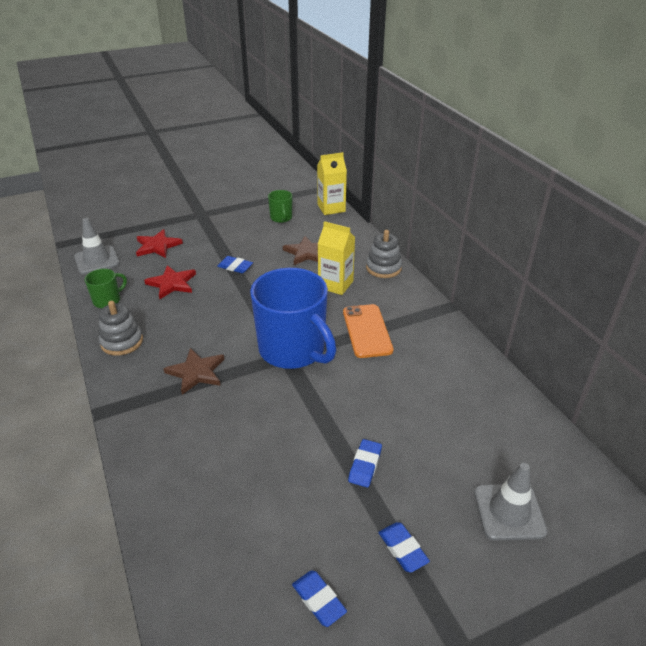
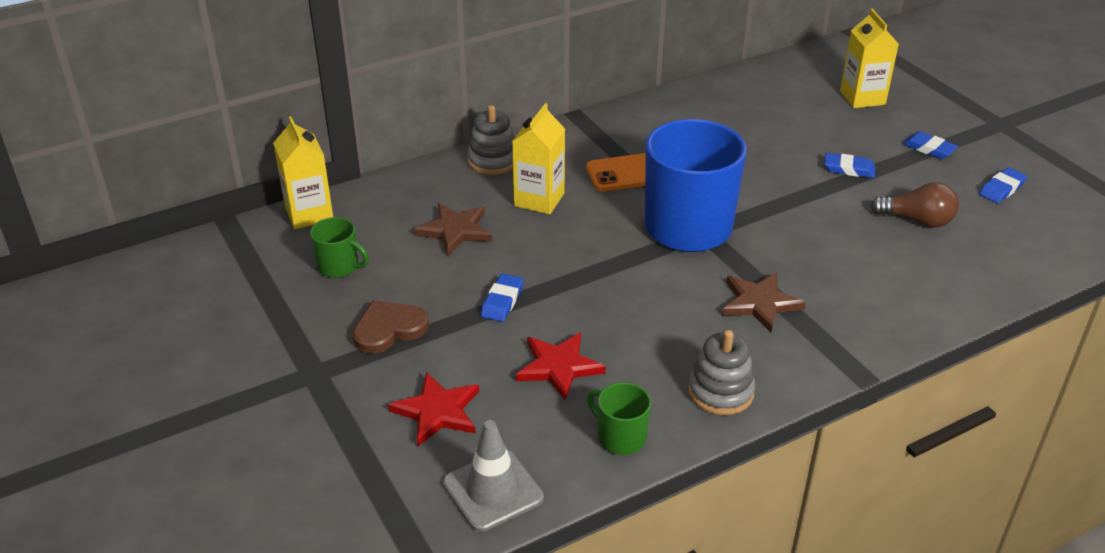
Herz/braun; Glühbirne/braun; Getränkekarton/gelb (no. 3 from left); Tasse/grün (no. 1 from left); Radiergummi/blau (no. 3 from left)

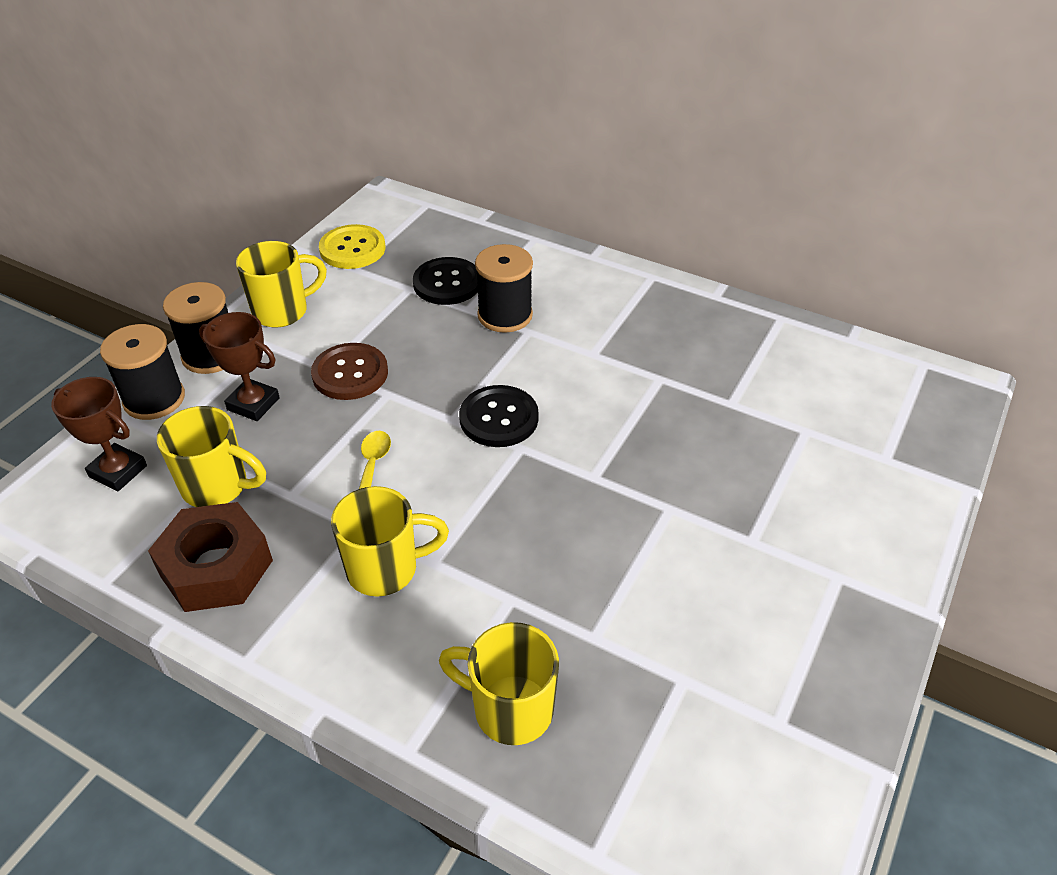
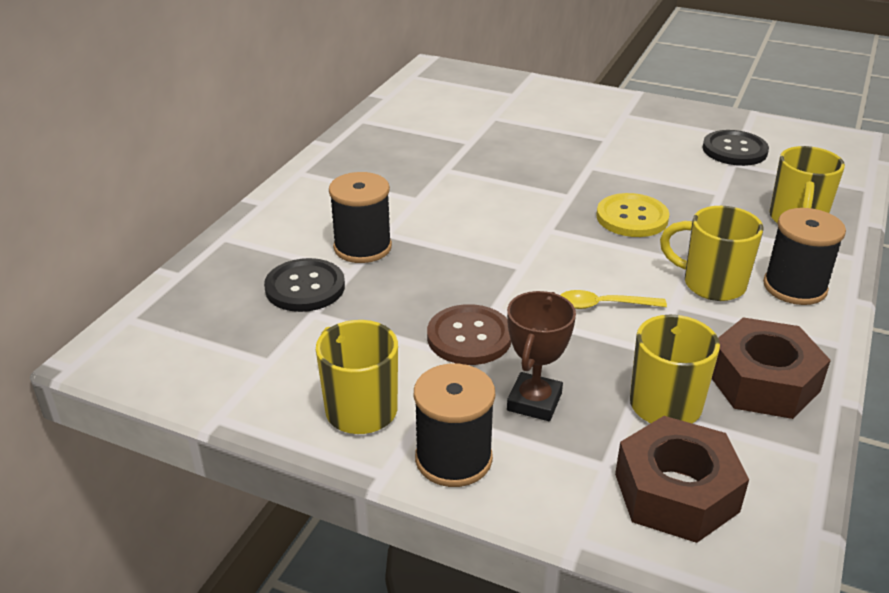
Garnrolle/schwarz (no. 3 from left); Knopf/gelb; Knopf/schwarz (no. 2 from left); Sechskantmutter/braun (no. 1 from left); Tasse/gelb (no. 3 from left)

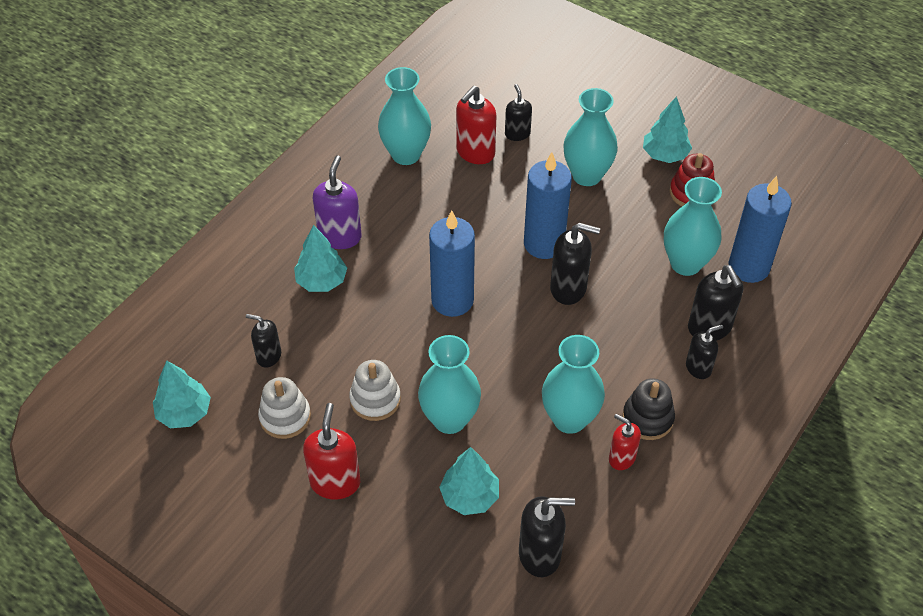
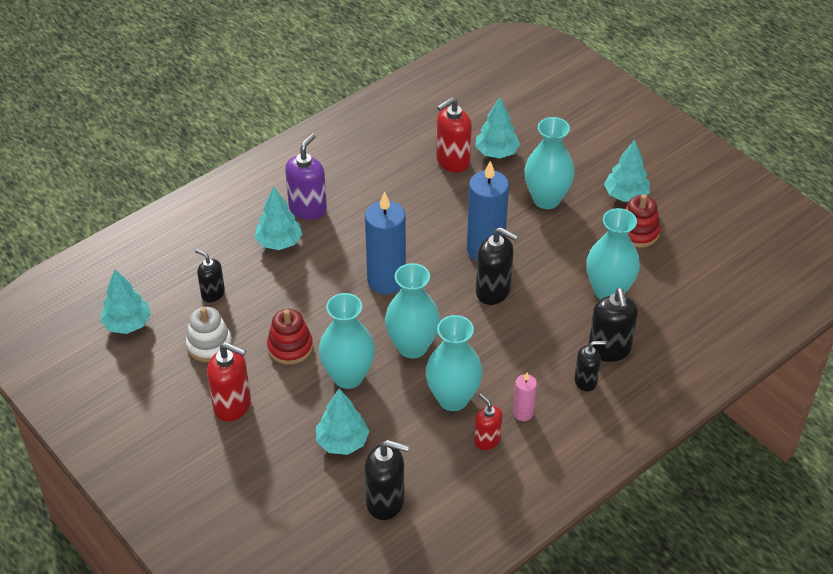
Kerze/blau (no. 3 from left in the first image); Vase/türkis (no. 2 from left); Baum/türkis (no. 4 from left); Kerze/rosa; Stapelspielzeug/rot (no. 1 from left); Seifenspender/rot (no. 1 from left)

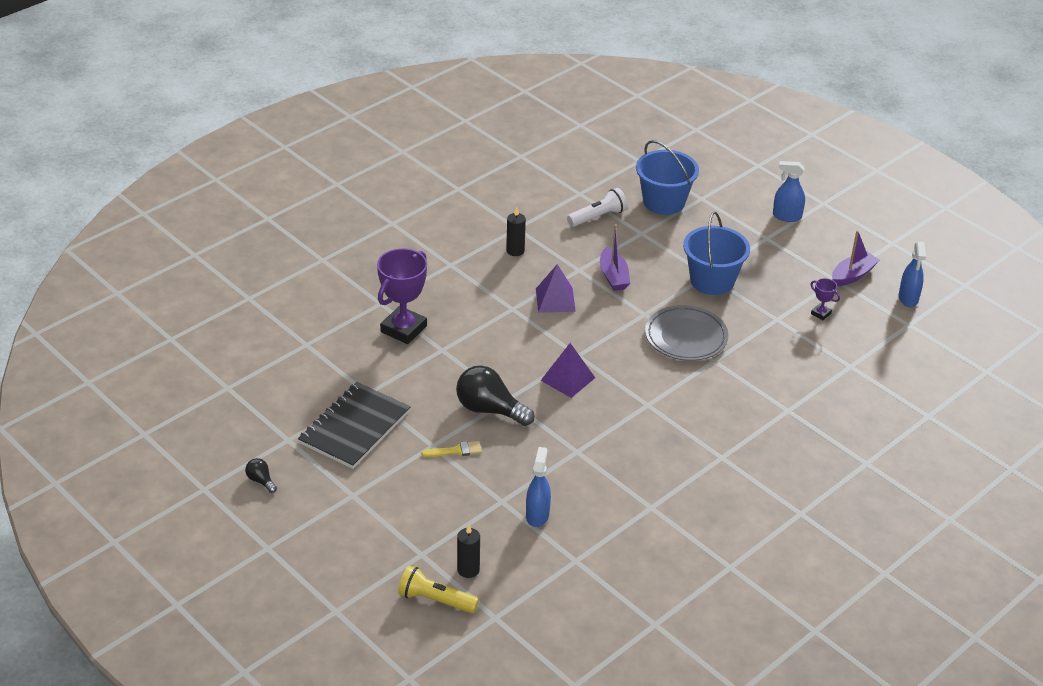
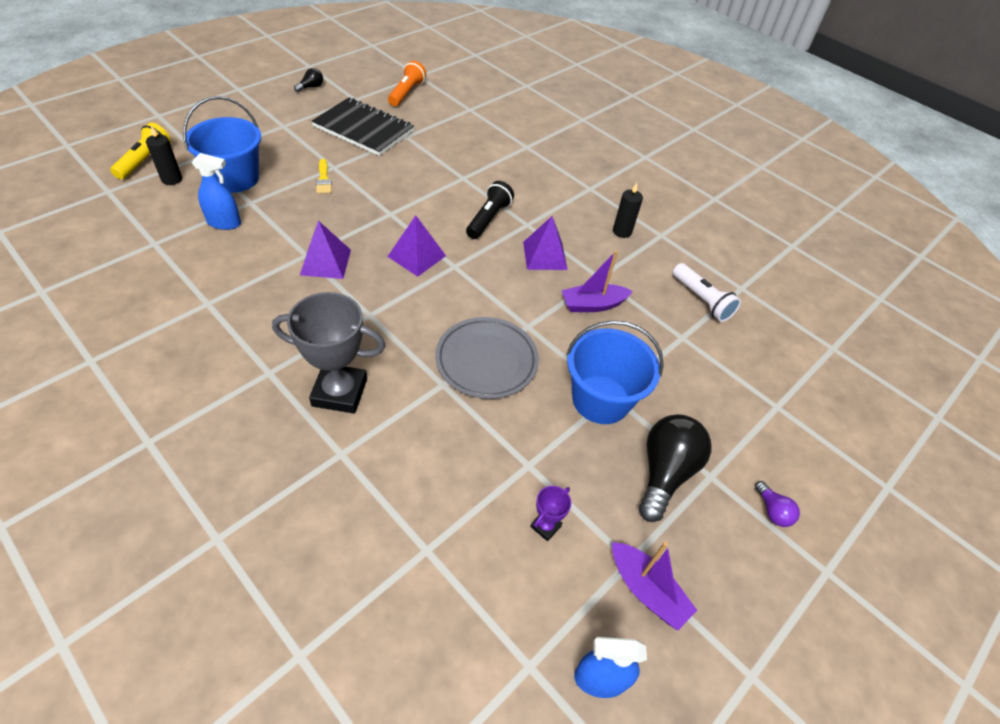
Pokal/lila (no. 1 from left in the first image); Pokal/grau; Pyramide/lila (no. 1 from left); Taschenlampe/orange; Taschenlampe/schwarz; Glühbirne/schwarz (no. 2 from left); Eimer/blau (no. 1 from left); Glühbirne/lila

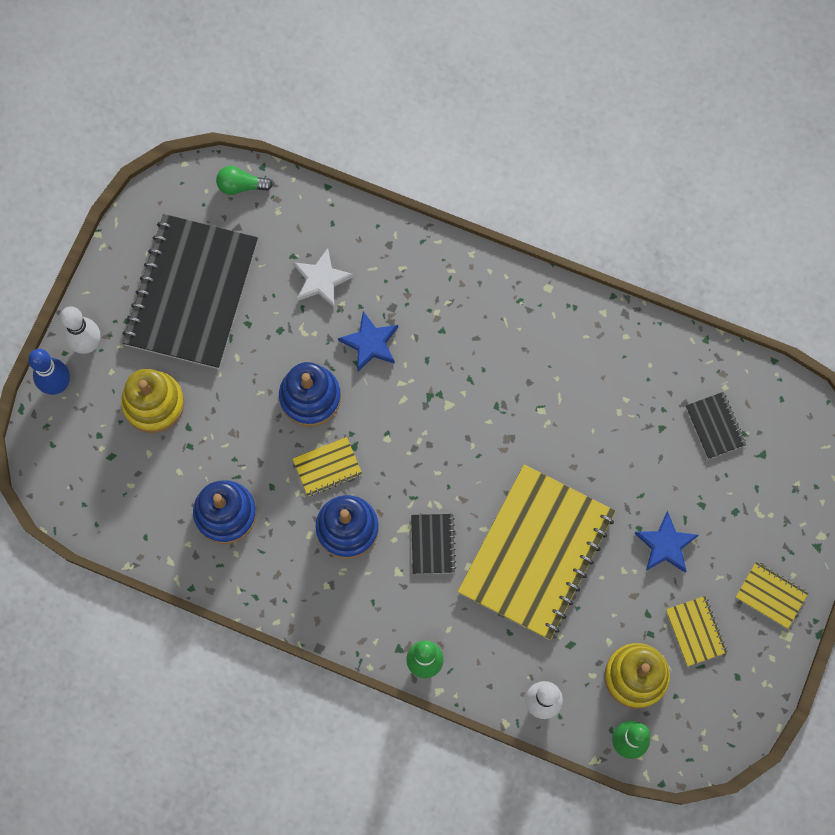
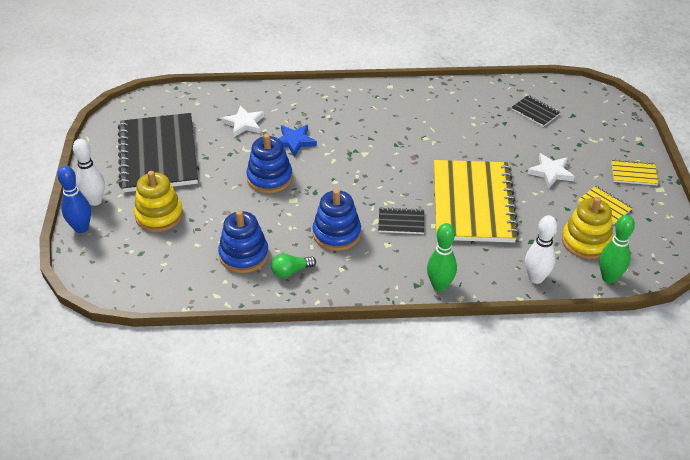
Notizbuch/gelb (no. 1 from left in the first image); Glühbirne/grün; Stern/weiß (no. 2 from left); Notizbuch/schwarz (no. 2 from left)

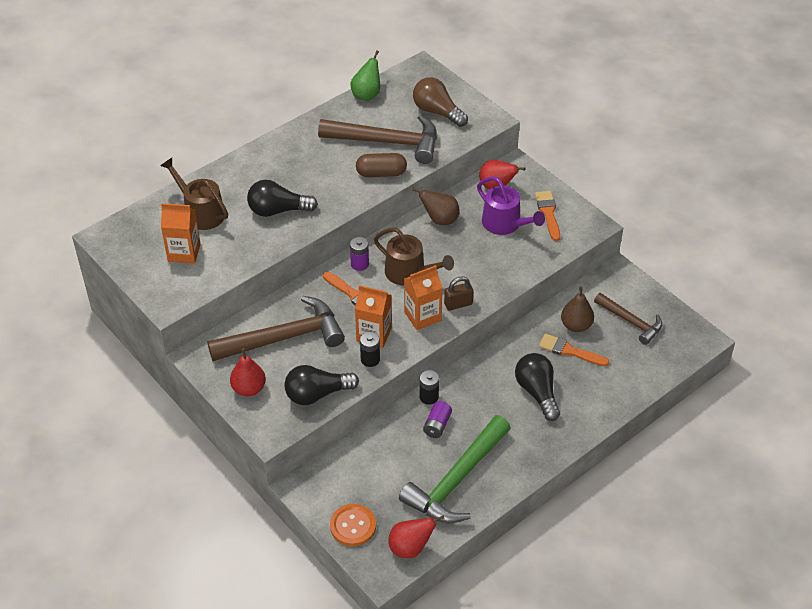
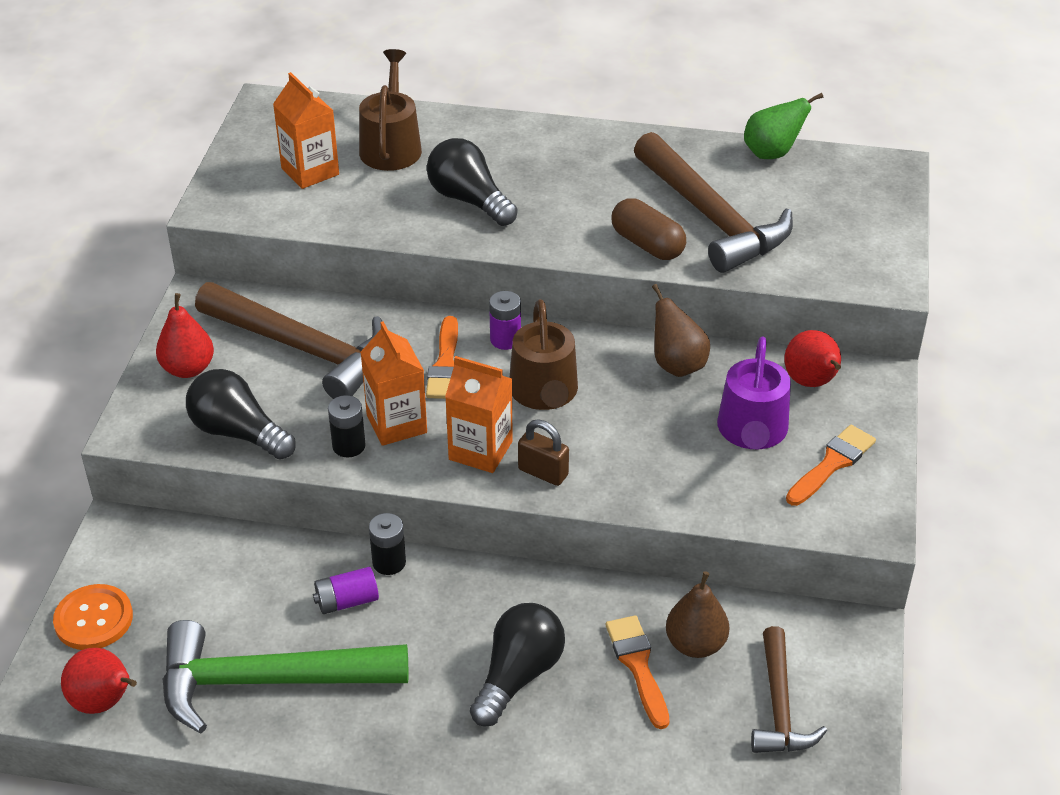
Glühbirne/braun

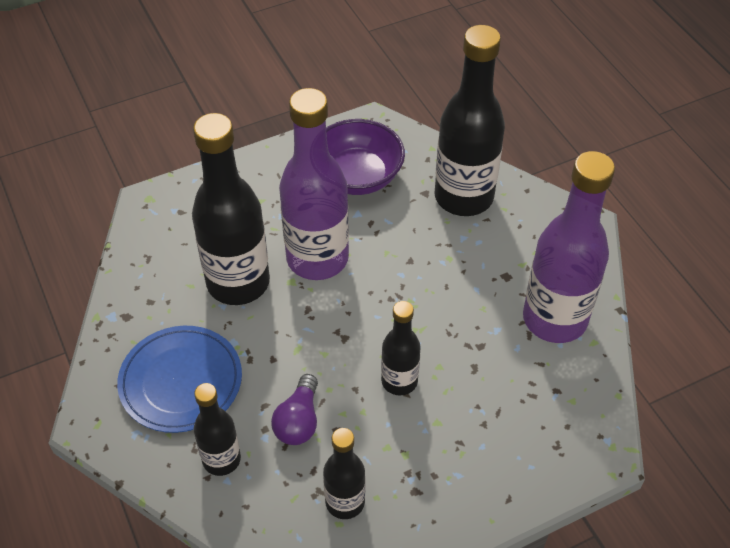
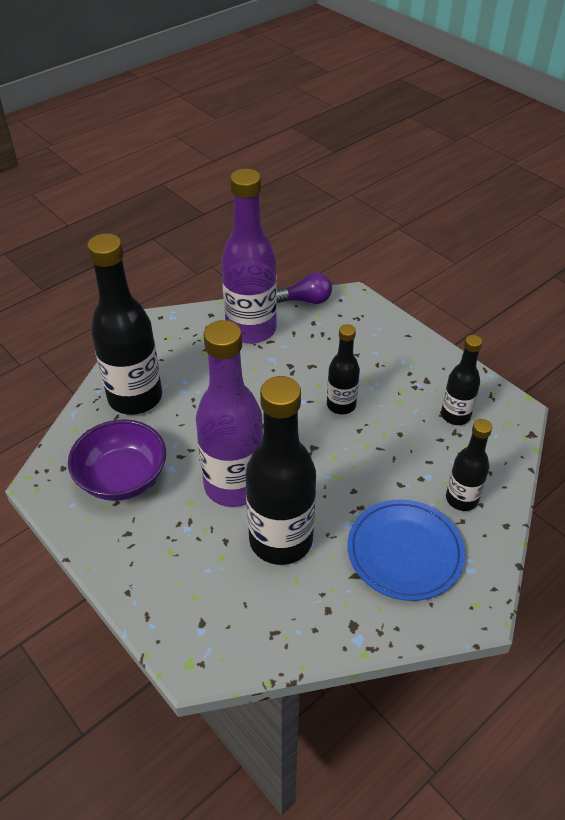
Glühbirne/lila

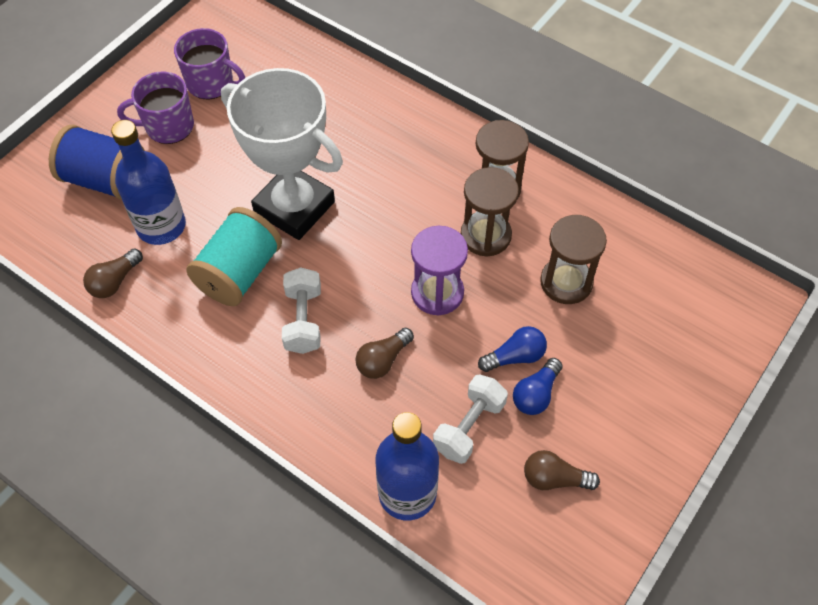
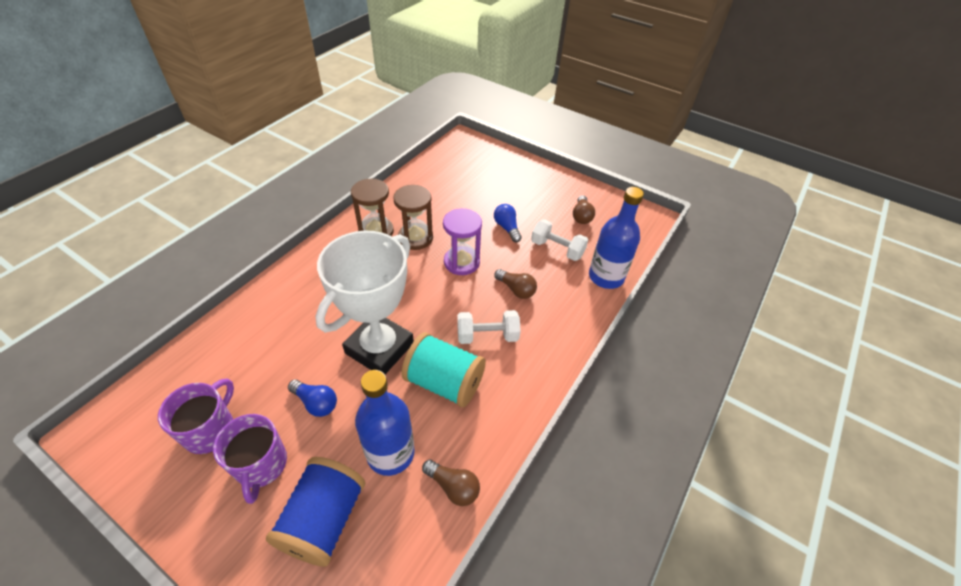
Sanduhr/braun (no. 3 from left in the first image); Glühbirne/blau (no. 1 from left)

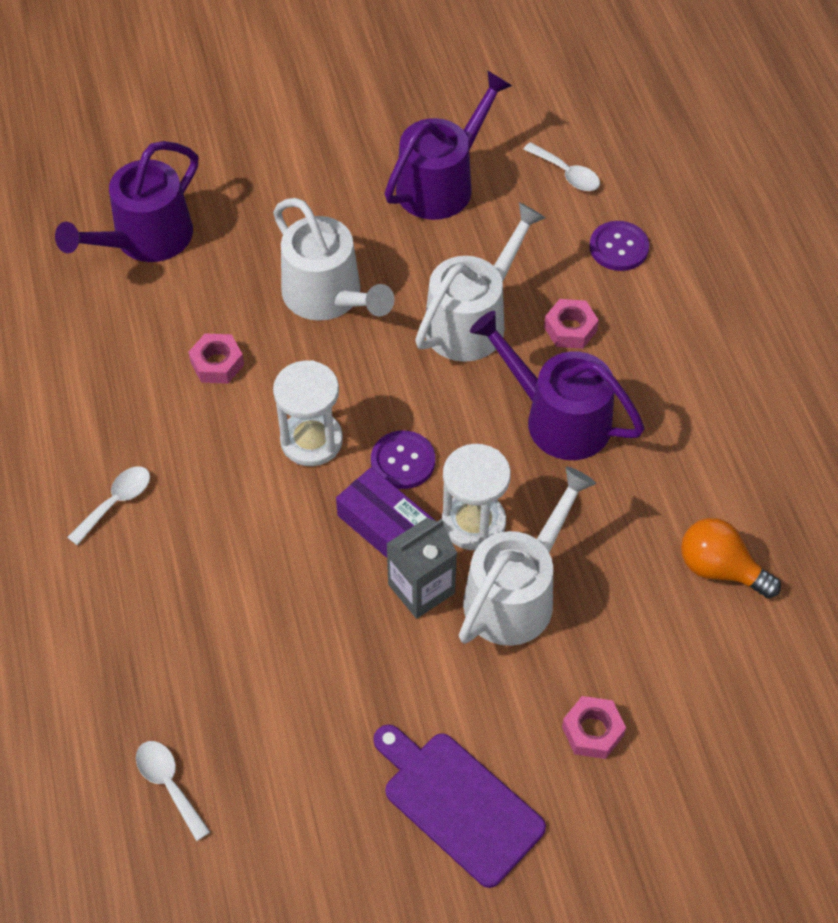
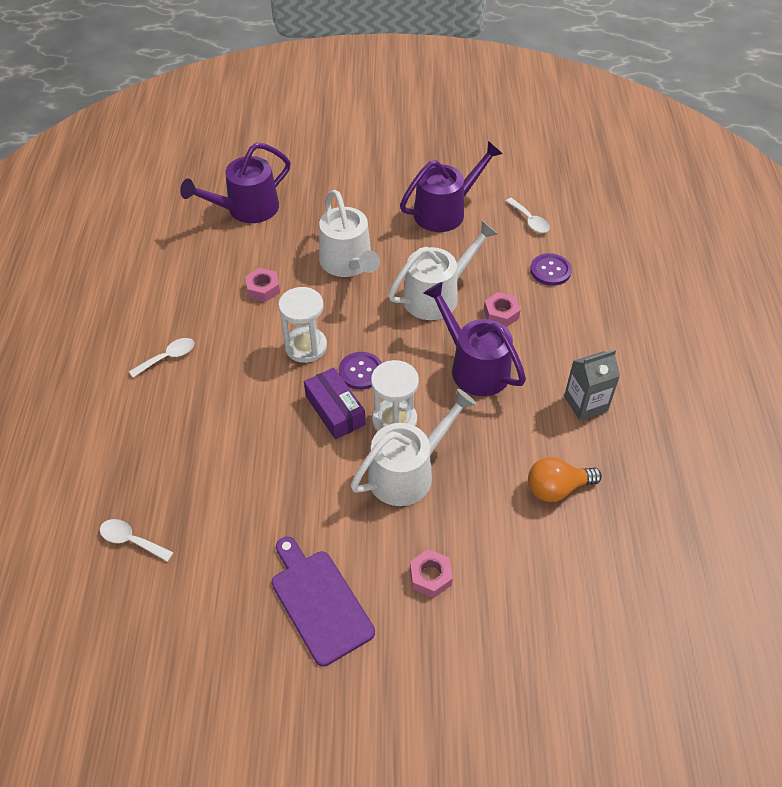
Getränkekarton/grau; Löffel/weiß (no. 1 from left); Glühbirne/orange

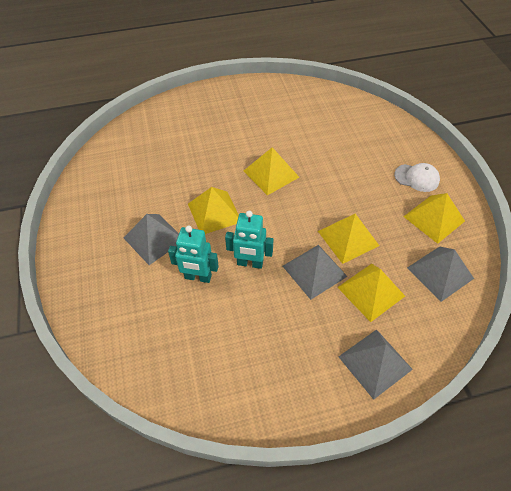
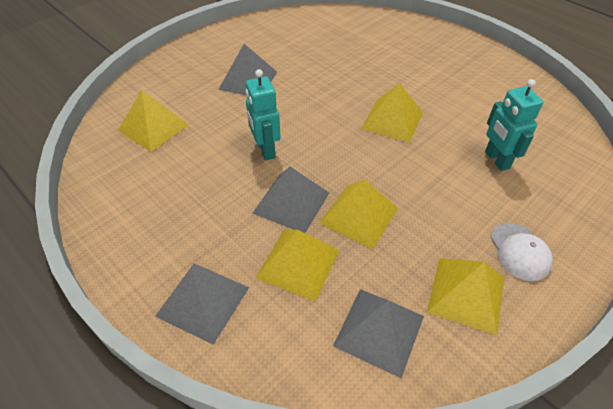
Roboter/türkis (no. 2 from left); Pyramide/gelb (no. 1 from left)

